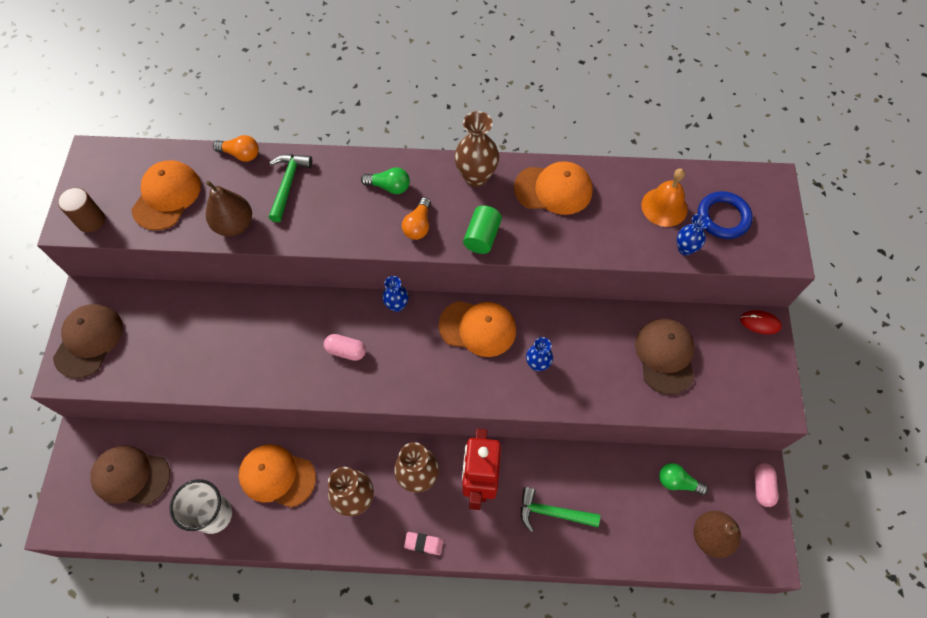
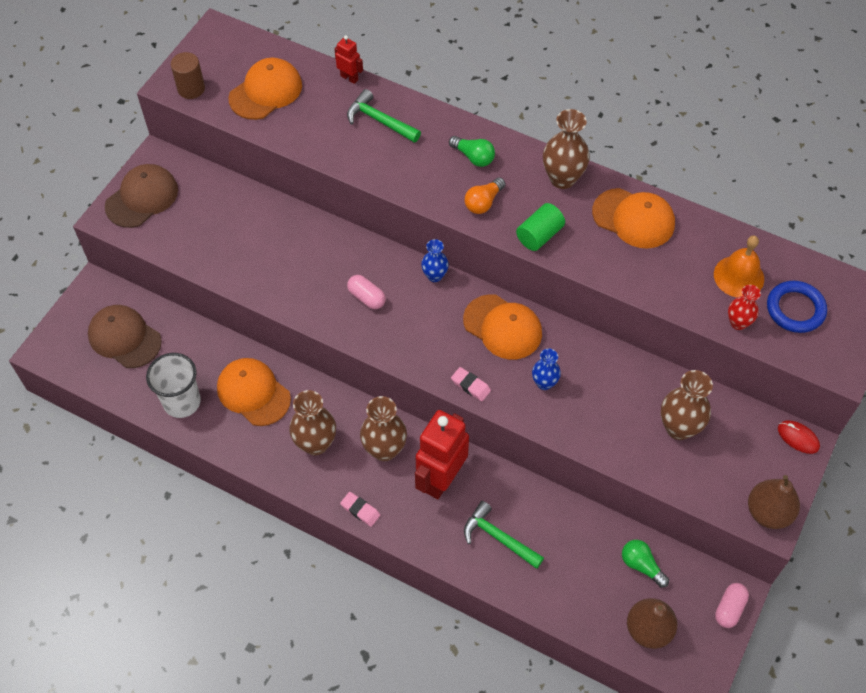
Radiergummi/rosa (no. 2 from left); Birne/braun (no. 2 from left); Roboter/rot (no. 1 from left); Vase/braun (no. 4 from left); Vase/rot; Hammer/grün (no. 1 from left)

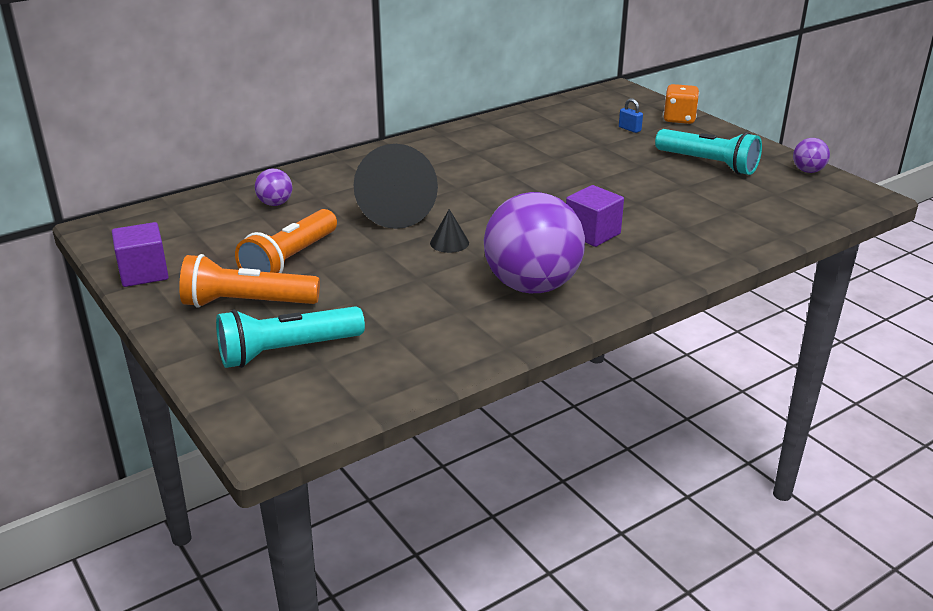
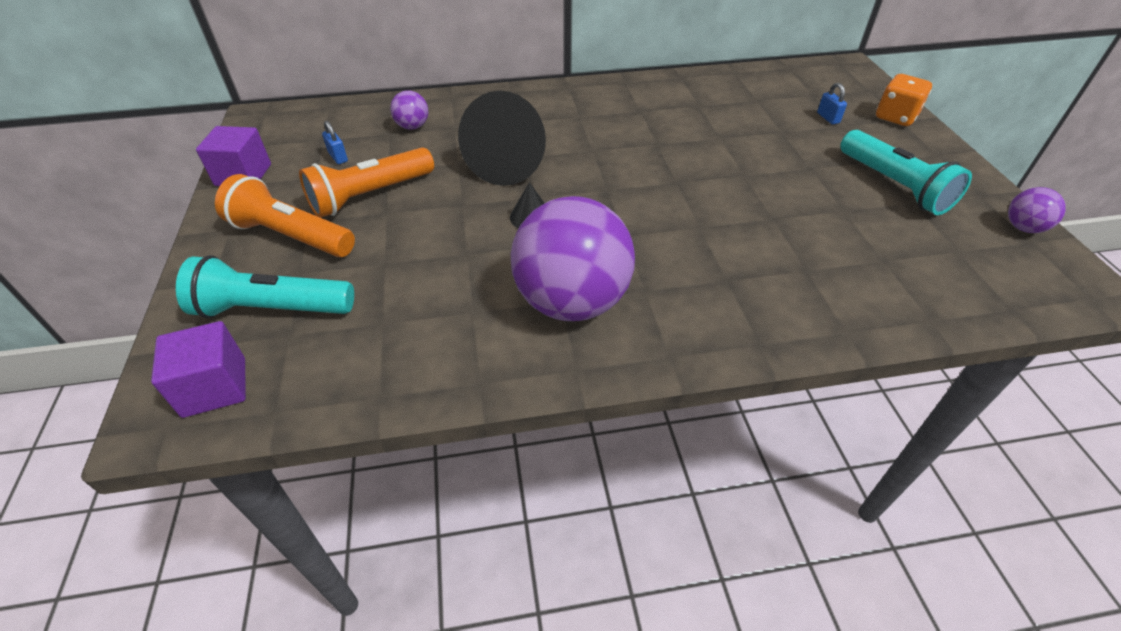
Vorhängeschloss/blau (no. 1 from left); Kubus/lila (no. 1 from left)

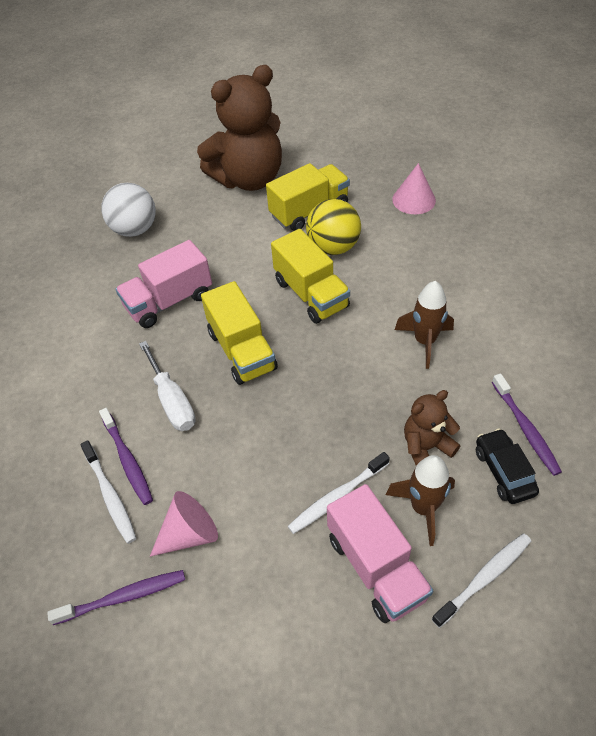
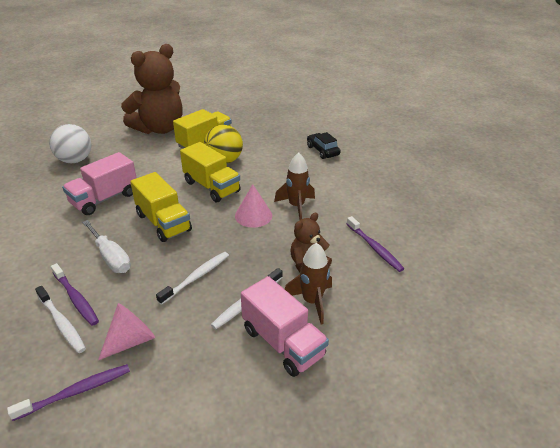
Kegel/rosa (no. 2 from left); Zahnbürste/weiß (no. 2 from left); Auto/schwarz

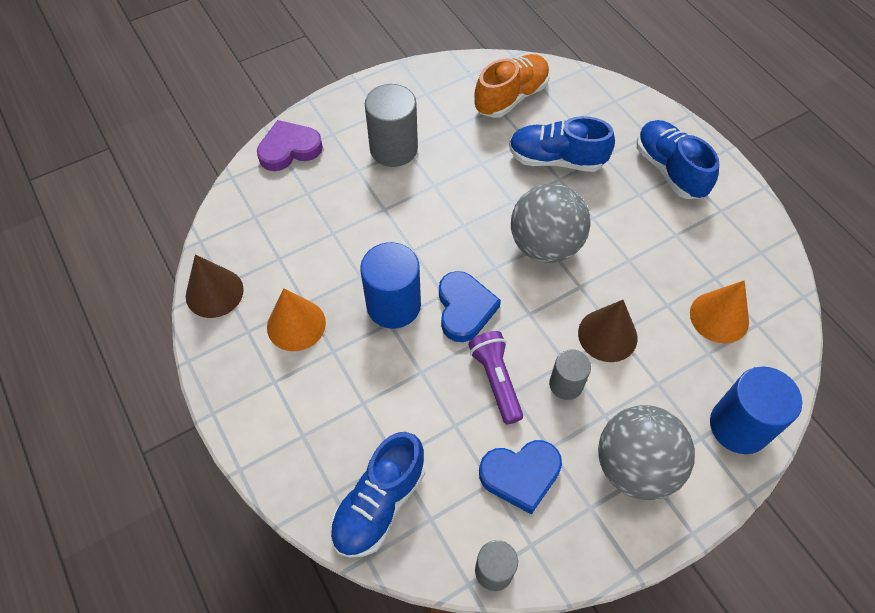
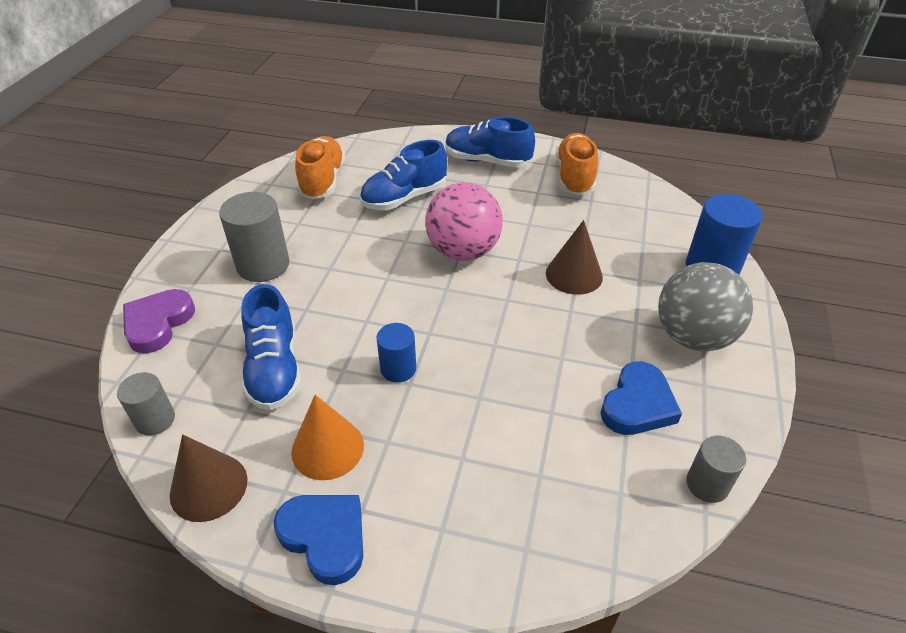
Taschenlampe/lila; Kegel/orange (no. 2 from left in the first image); Schuh/orange (no. 2 from left); Schuh/blau (no. 1 from left); Herz/blau (no. 1 from left); Vollzylinder/grau (no. 1 from left); Ball/rosa; Vollzylinder/blau (no. 1 from left)

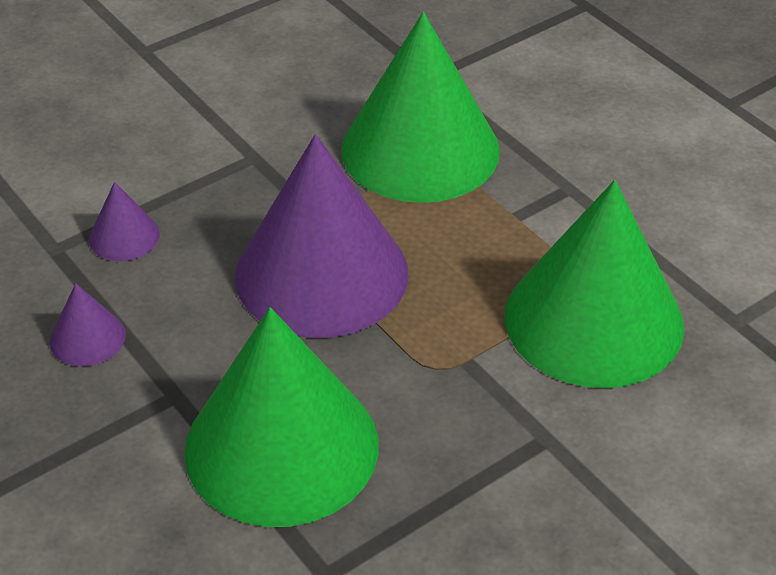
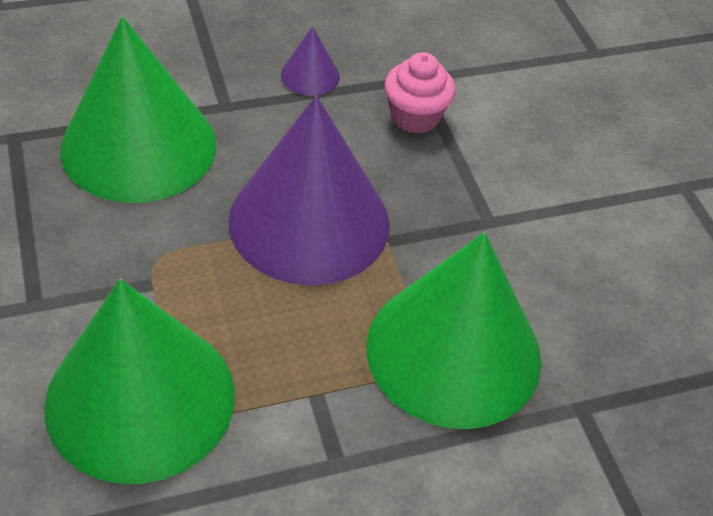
Muffin/rosa

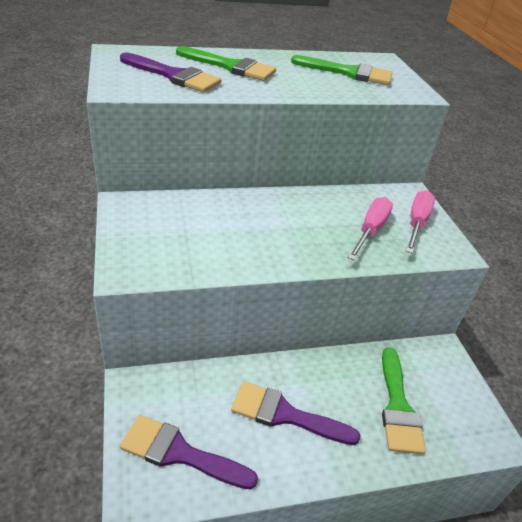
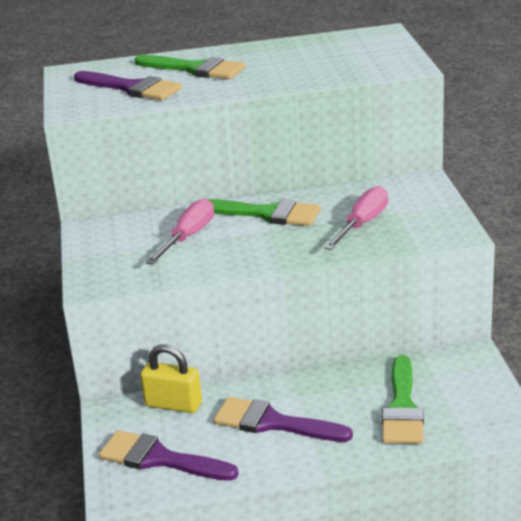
Vorhängeschloss/gelb; Pinsel/grün (no. 2 from left); Schraubenzieher/rosa (no. 1 from left)

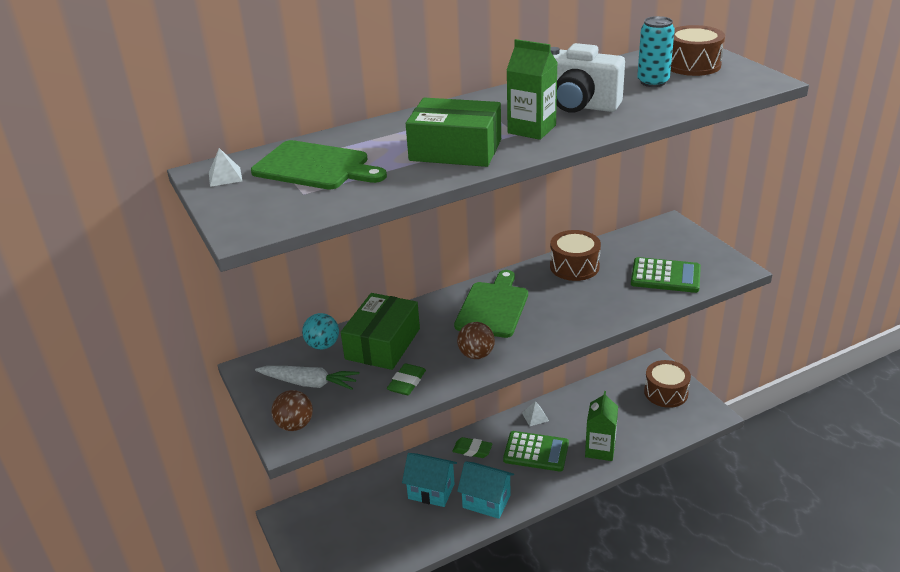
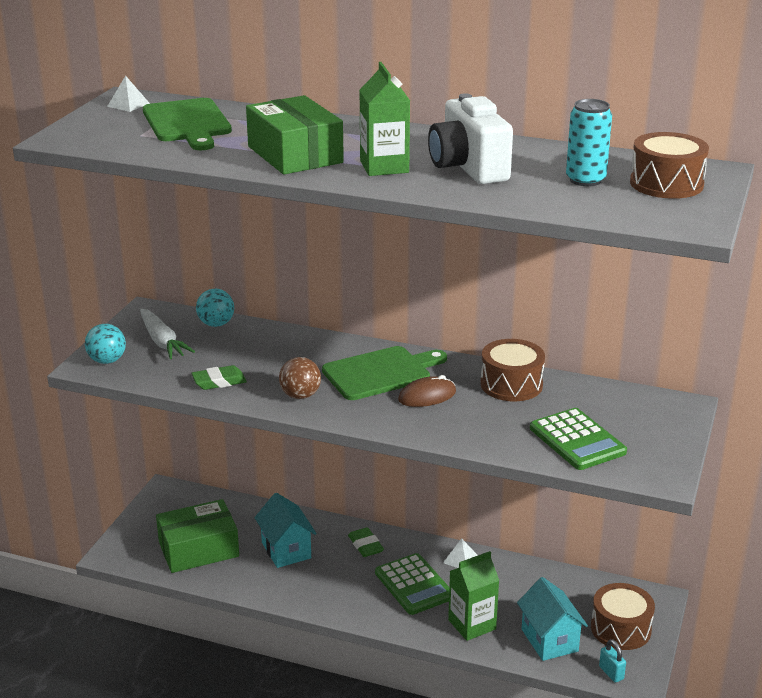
Computermaus/braun; Vorhängeschloss/türkis; Schachtel/grün (no. 1 from left); Haus/türkis (no. 2 from left); Ball/türkis (no. 1 from left)

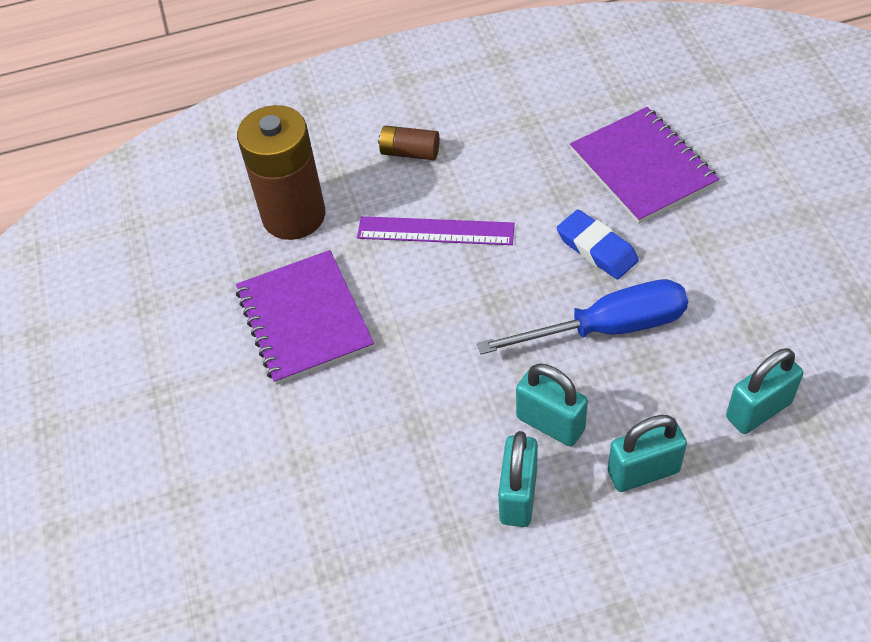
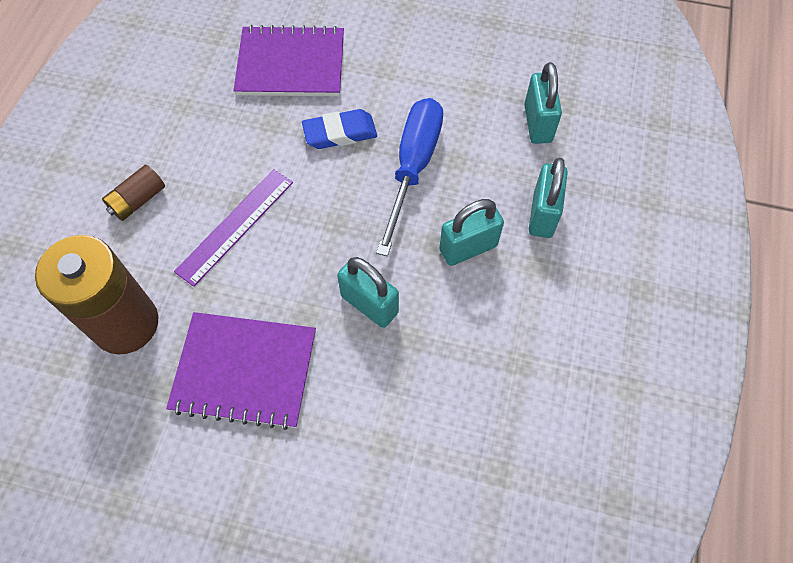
Vorhängeschloss/türkis (no. 1 from left)

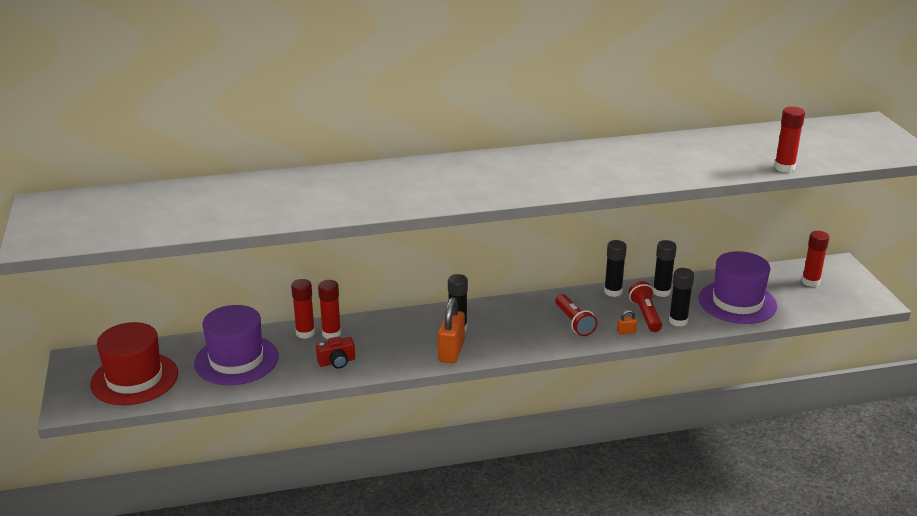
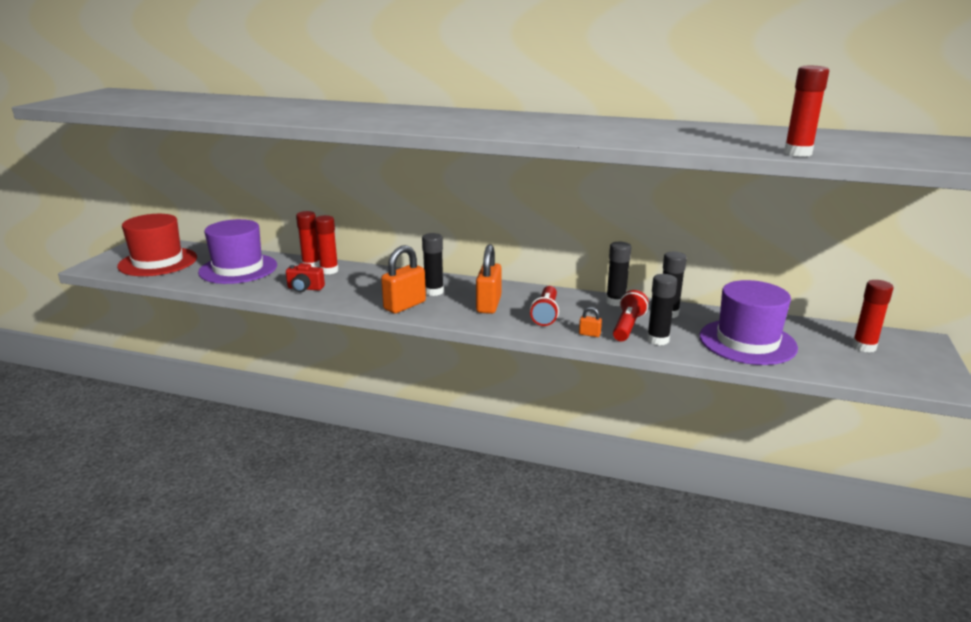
Vorhängeschloss/orange (no. 2 from left)

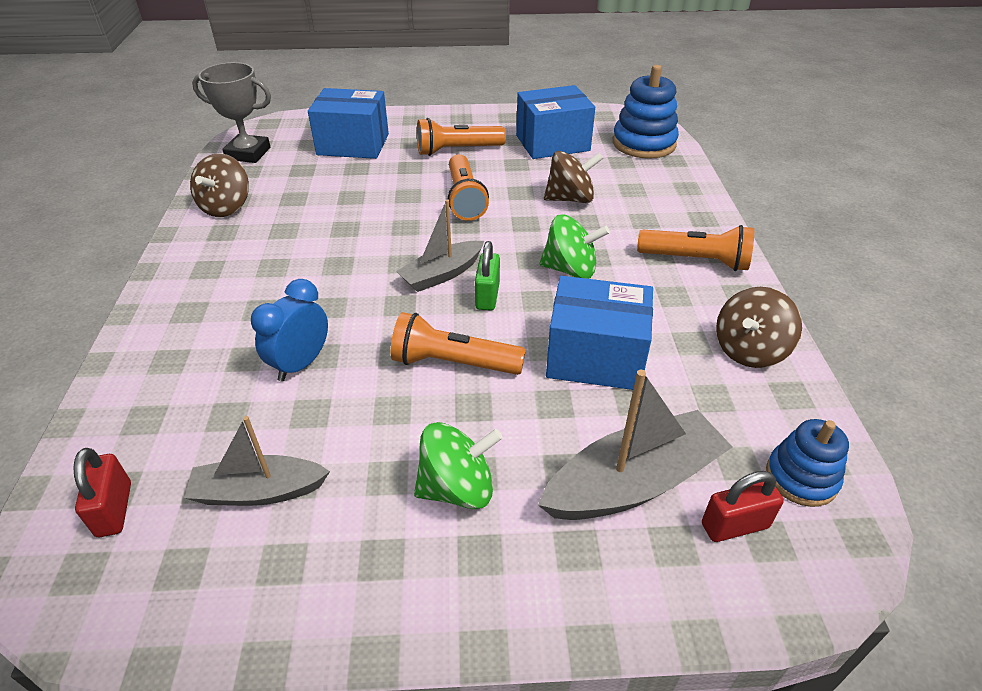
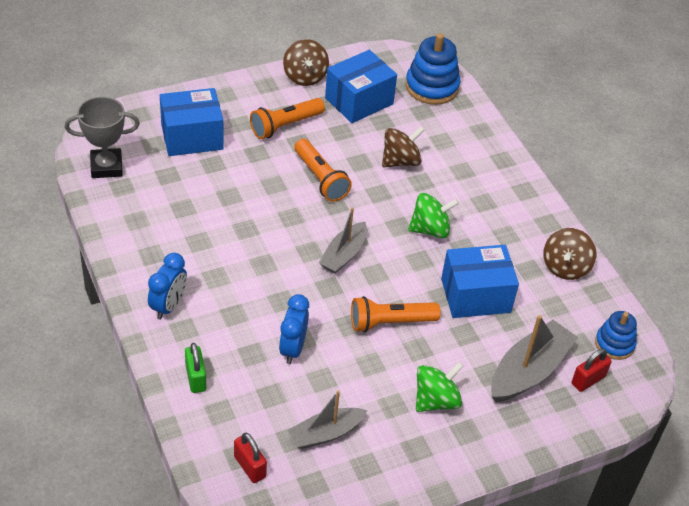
Taschenlampe/orange (no. 4 from left in the first image); Wecker/blau (no. 1 from left); Kreisel/braun (no. 1 from left); Vorhängeschloss/grün

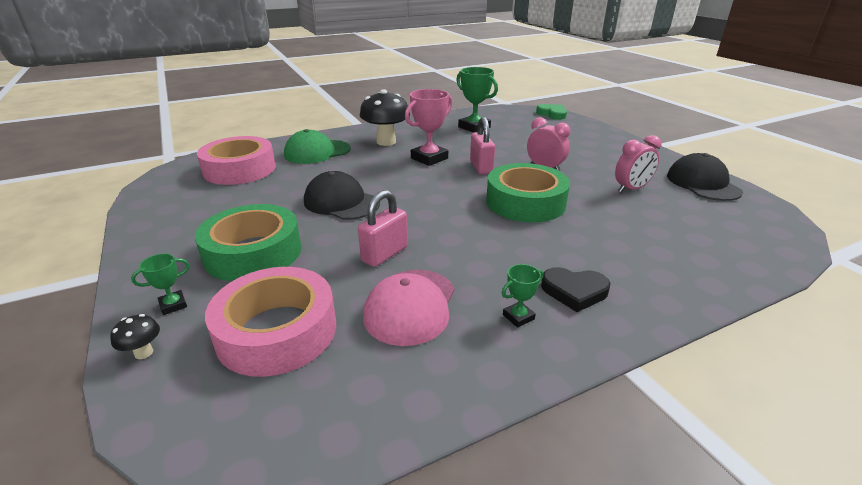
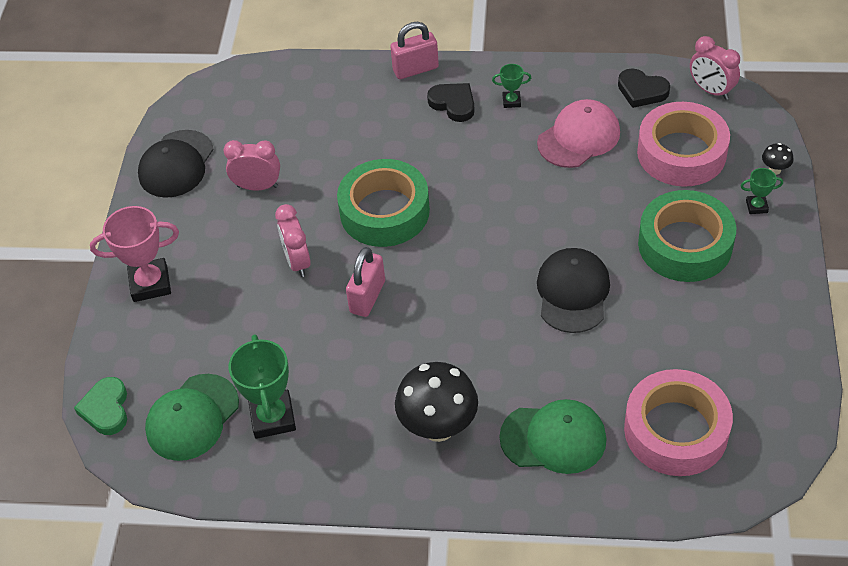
Kappe/grün (no. 1 from left); Herz/schwarz (no. 2 from left); Wecker/rosa (no. 3 from left); Vorhängeschloss/rosa (no. 2 from left); Pokal/rosa; Kappe/schwarz (no. 2 from left)

